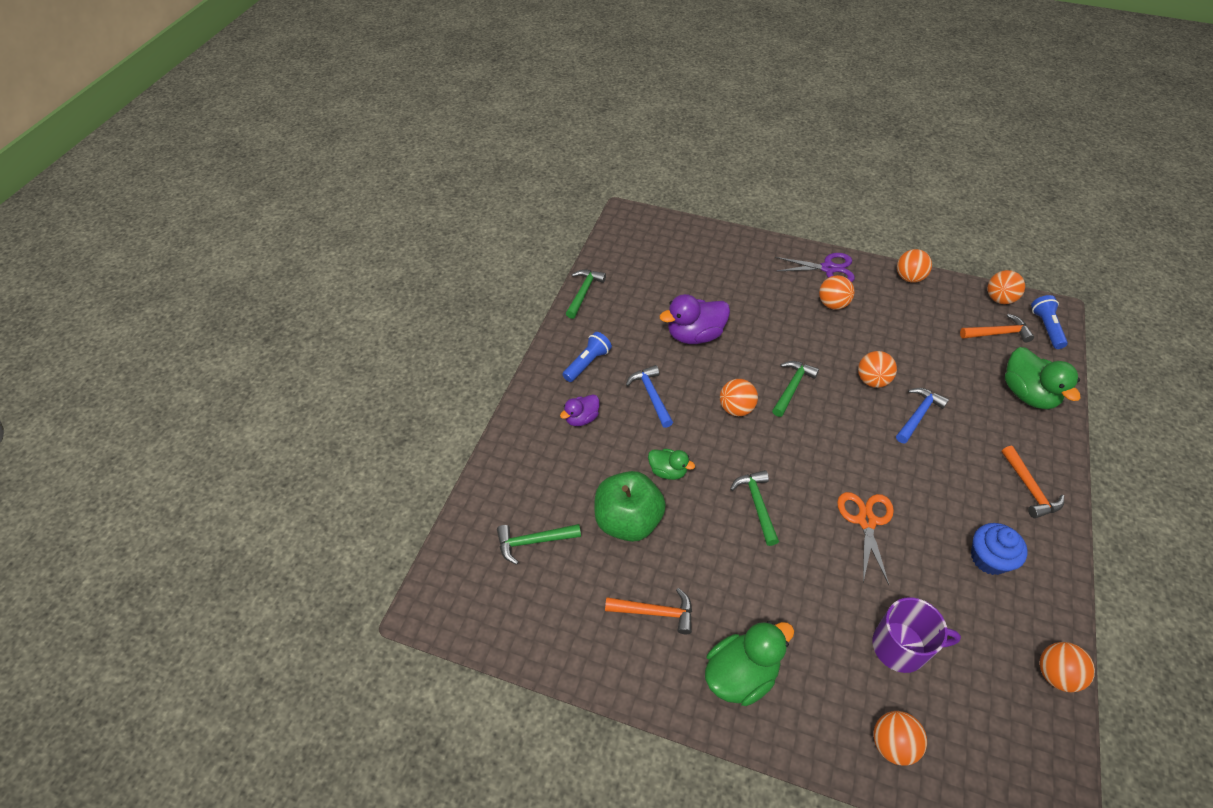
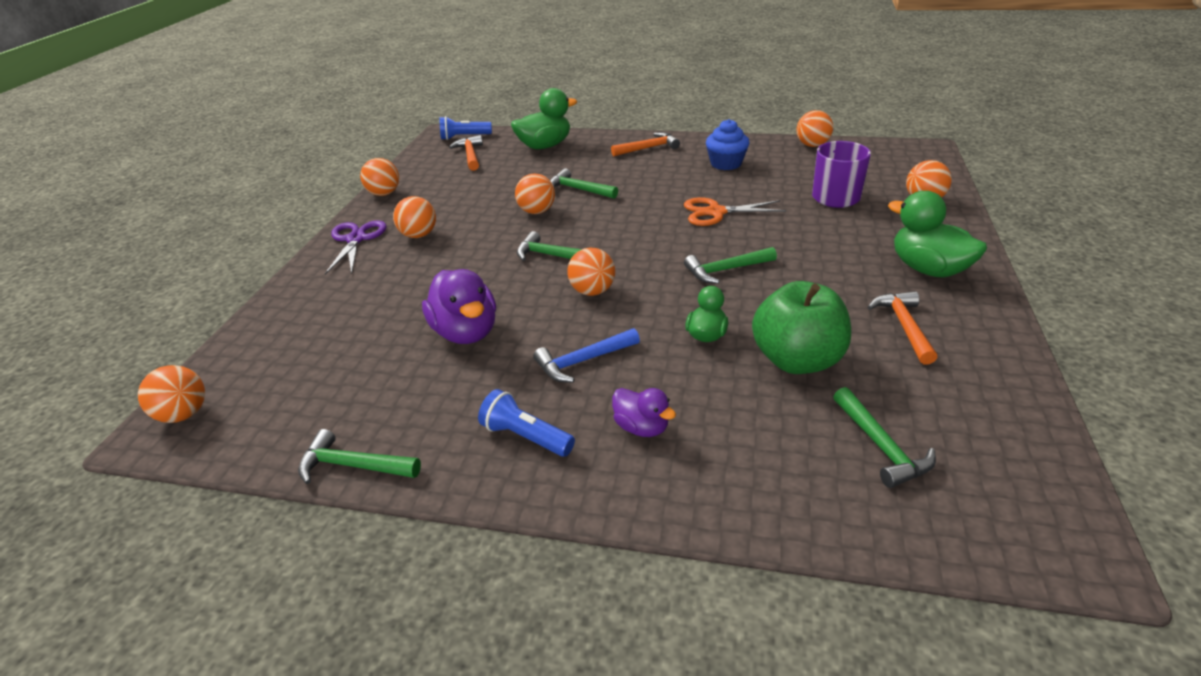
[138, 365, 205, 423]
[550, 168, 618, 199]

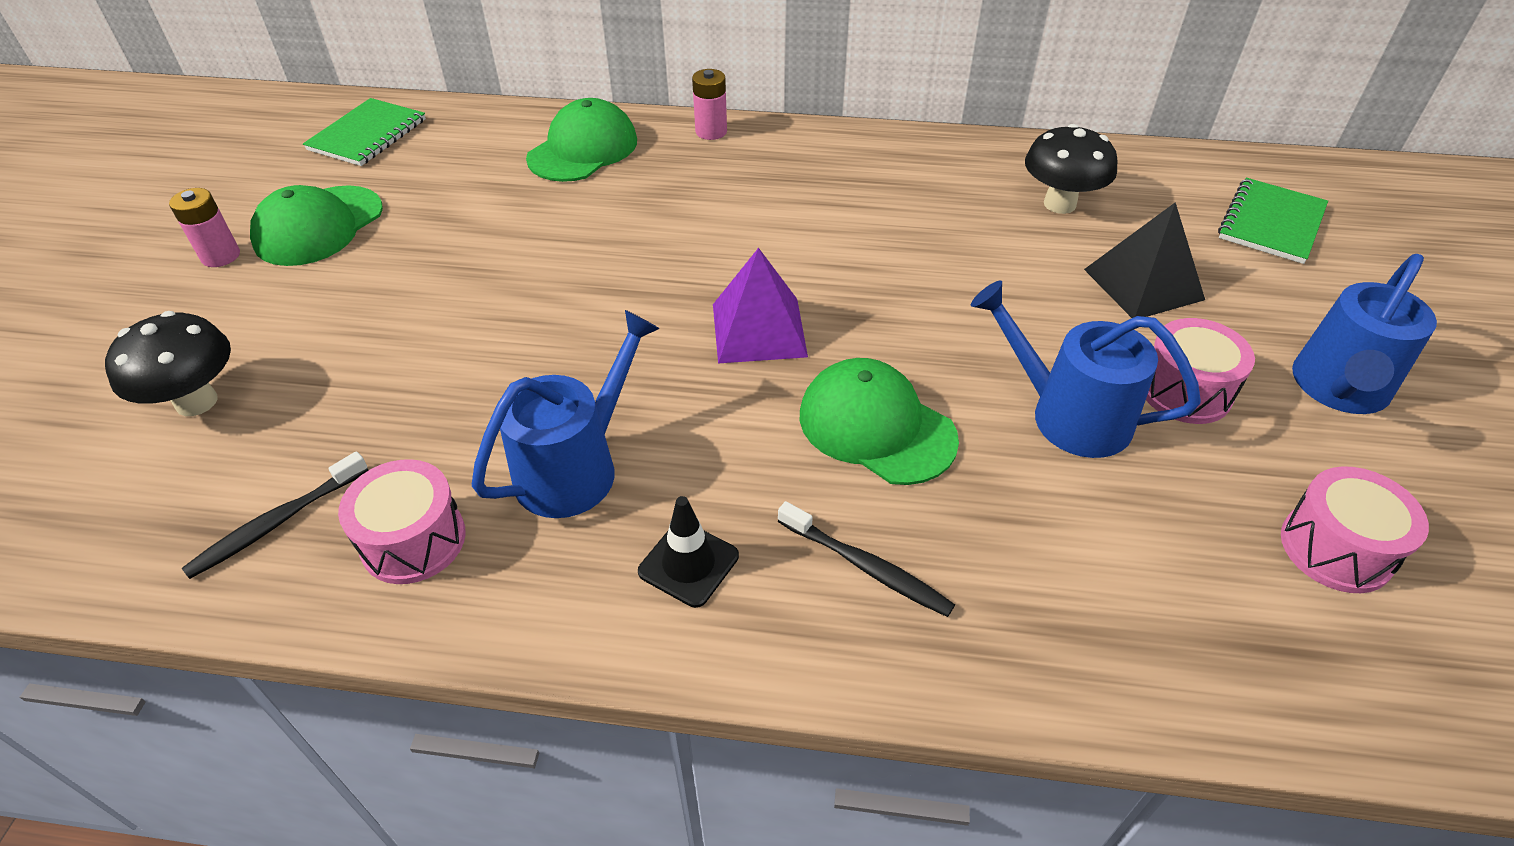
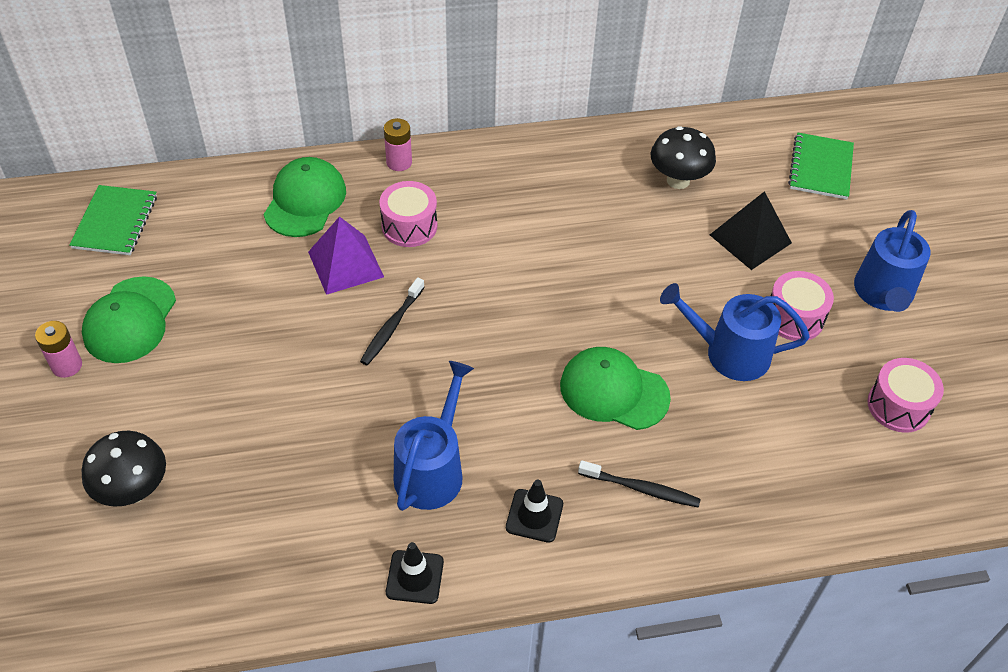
[308, 216, 384, 295]
[360, 277, 425, 365]
[379, 181, 437, 247]
[386, 542, 444, 604]

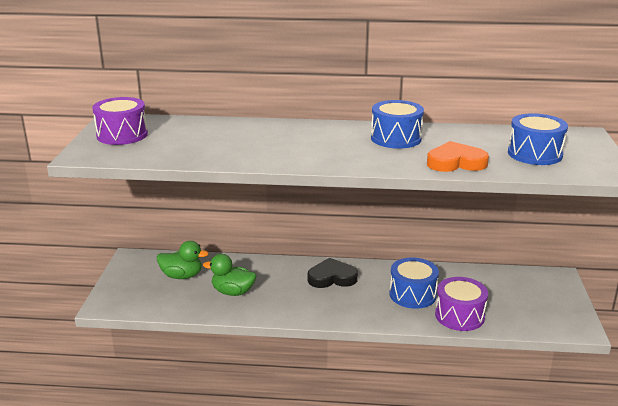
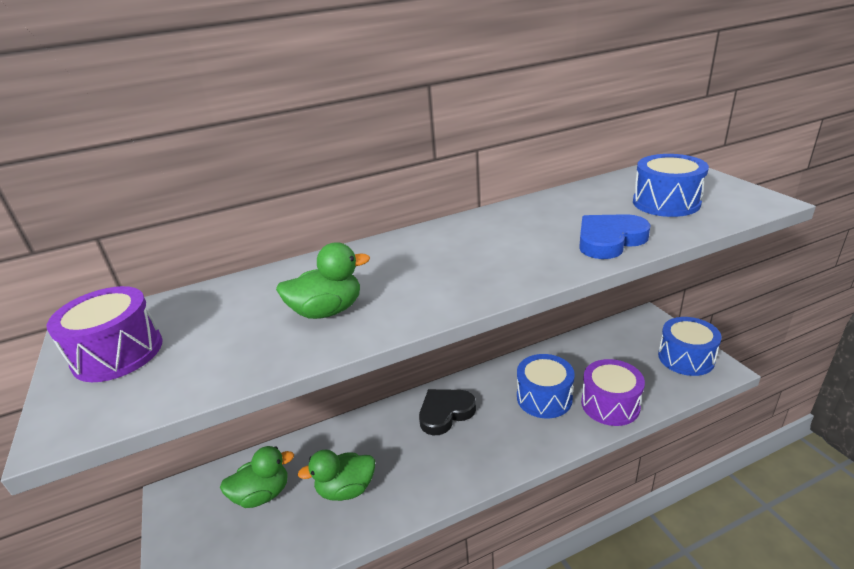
[658, 317, 722, 376]
[579, 214, 651, 259]
[276, 242, 370, 319]

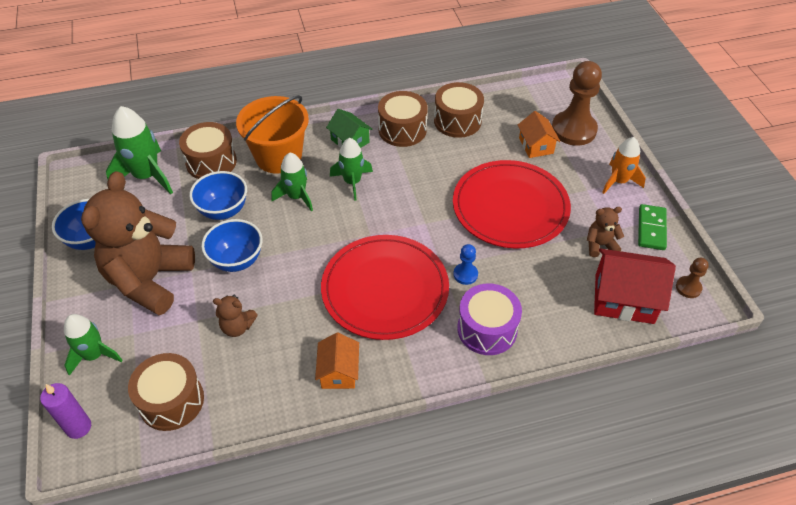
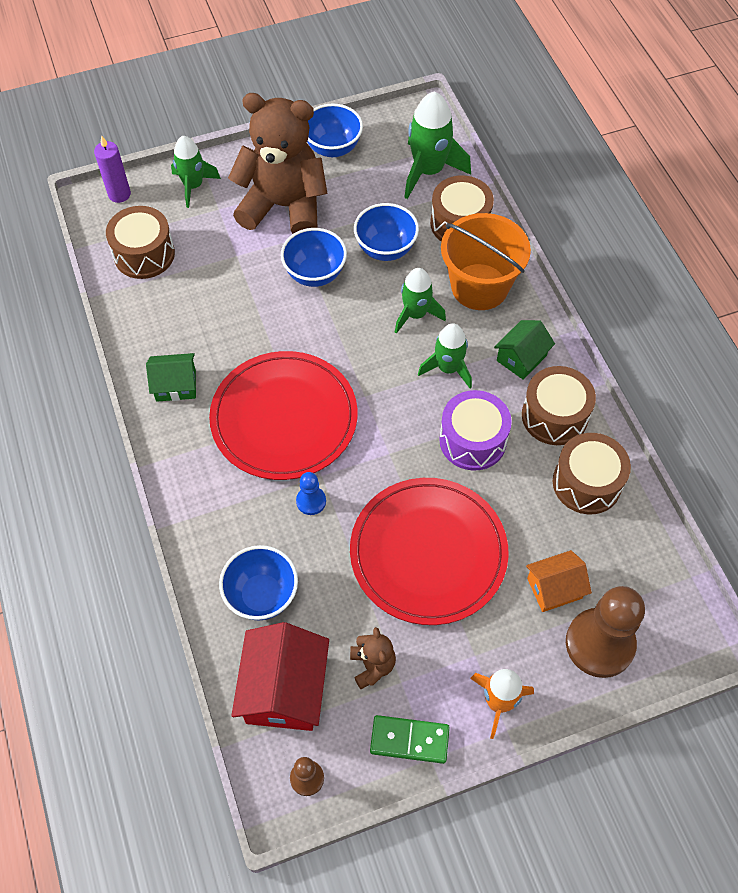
[439, 390, 512, 471]
[213, 295, 258, 337] (first image)
[146, 353, 196, 402]
[219, 545, 298, 620]

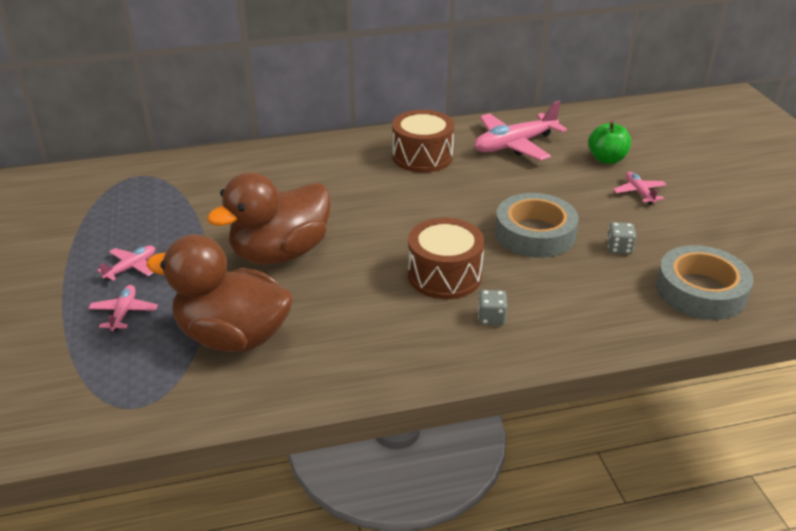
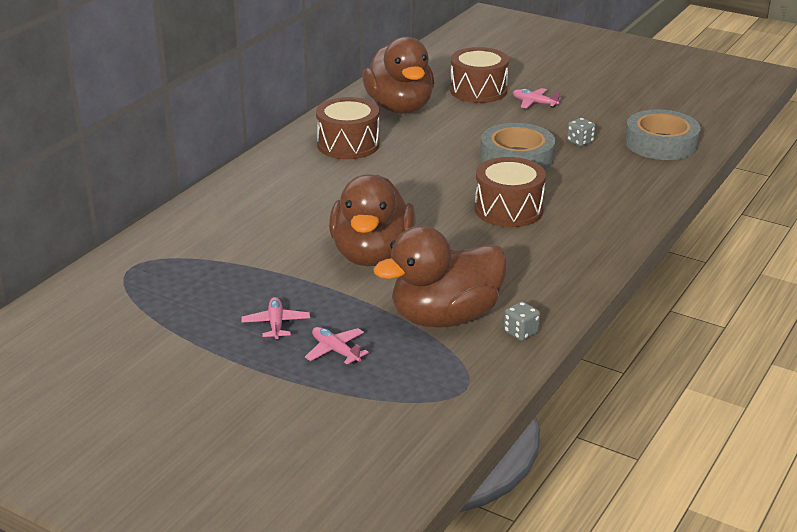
[362, 37, 434, 114]
[450, 47, 509, 103]
[504, 301, 540, 341]

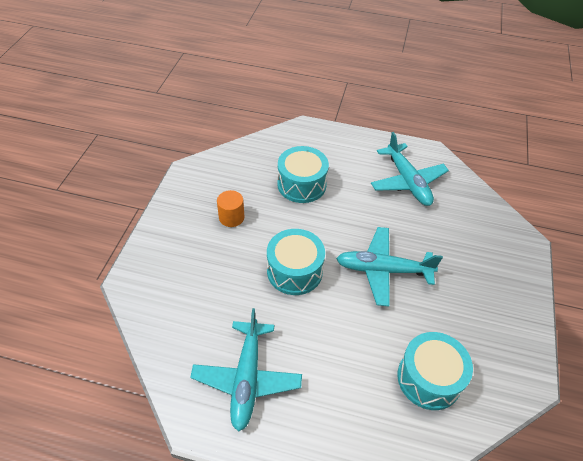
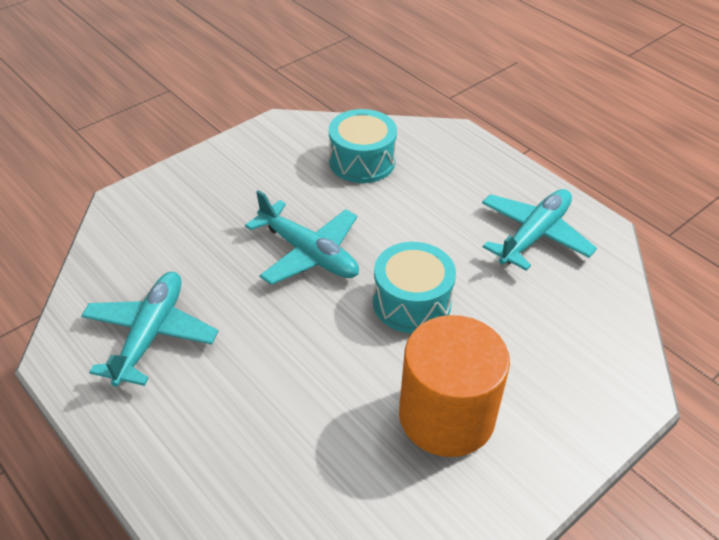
[277, 146, 329, 203] (first image)
[399, 315, 510, 457]

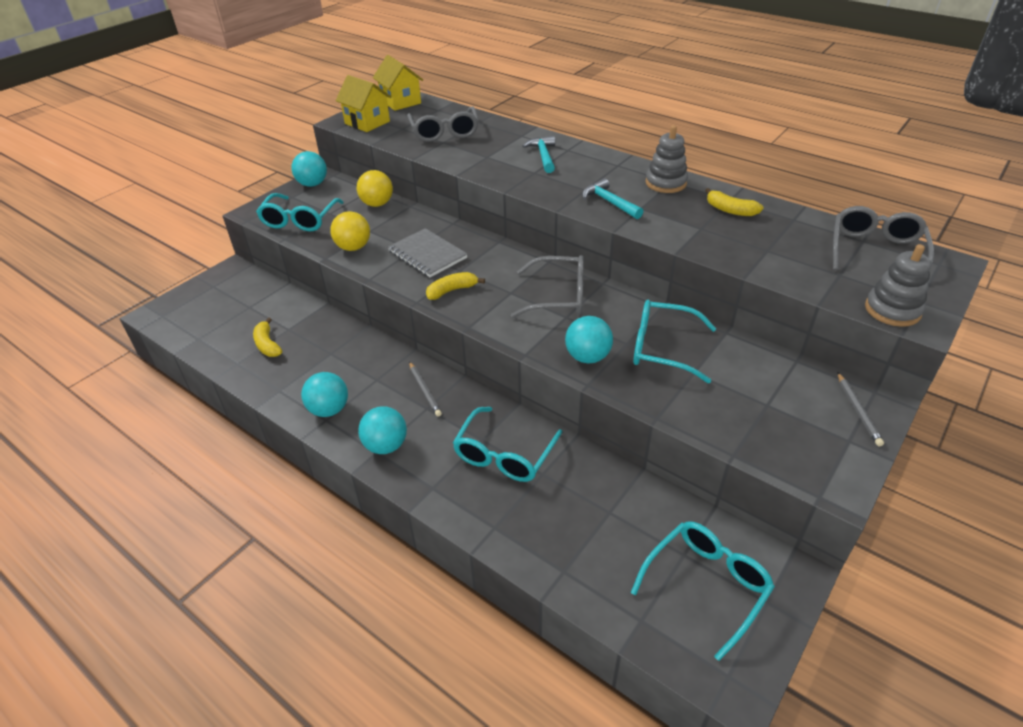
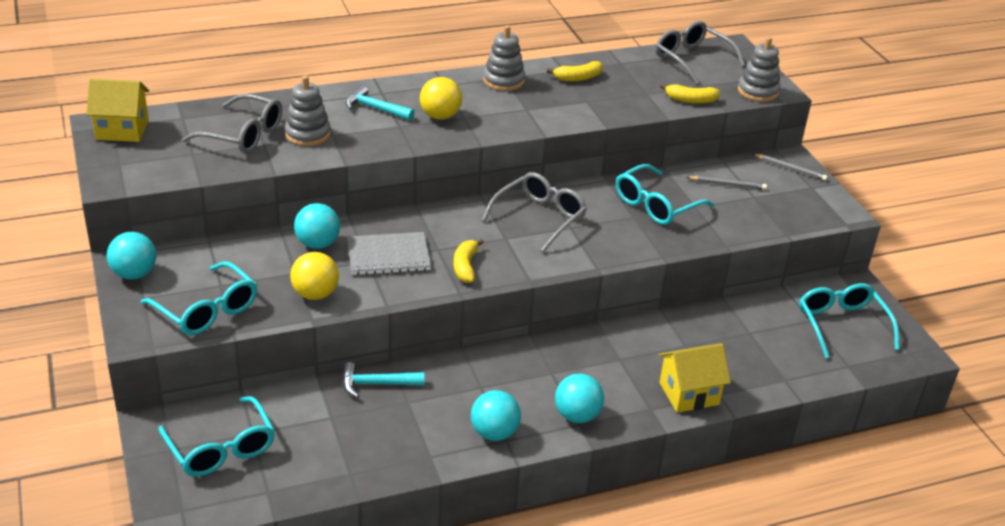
[659, 343, 731, 413]
[420, 77, 462, 120]
[342, 362, 424, 398]
[294, 203, 340, 249]
[660, 83, 720, 104]
[686, 176, 767, 190]
[159, 396, 275, 476]
[285, 76, 331, 146]

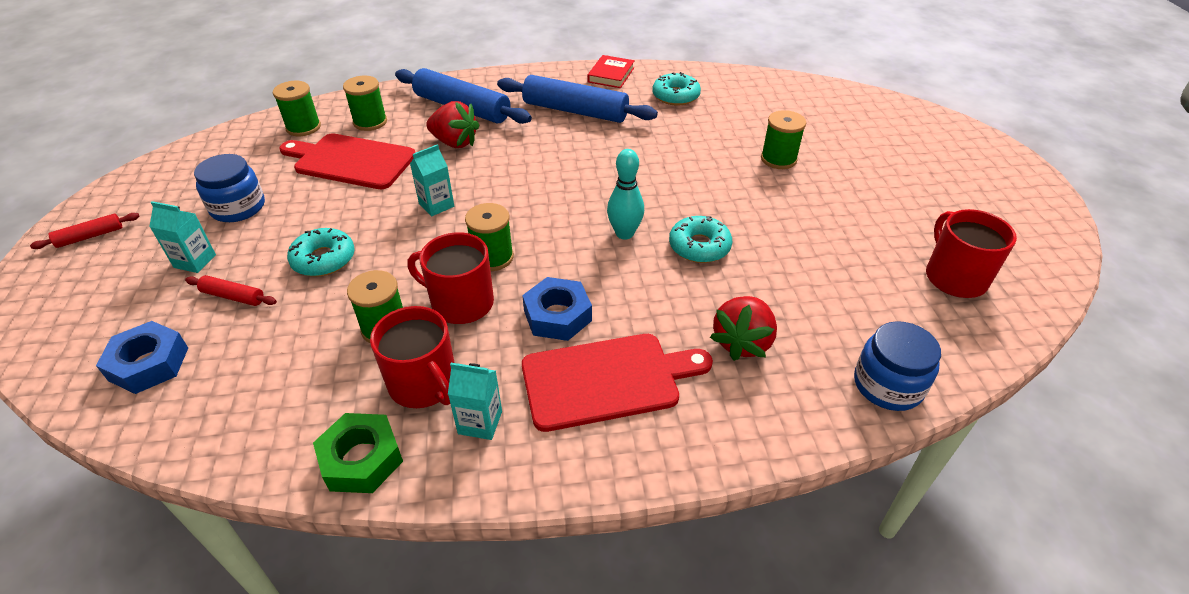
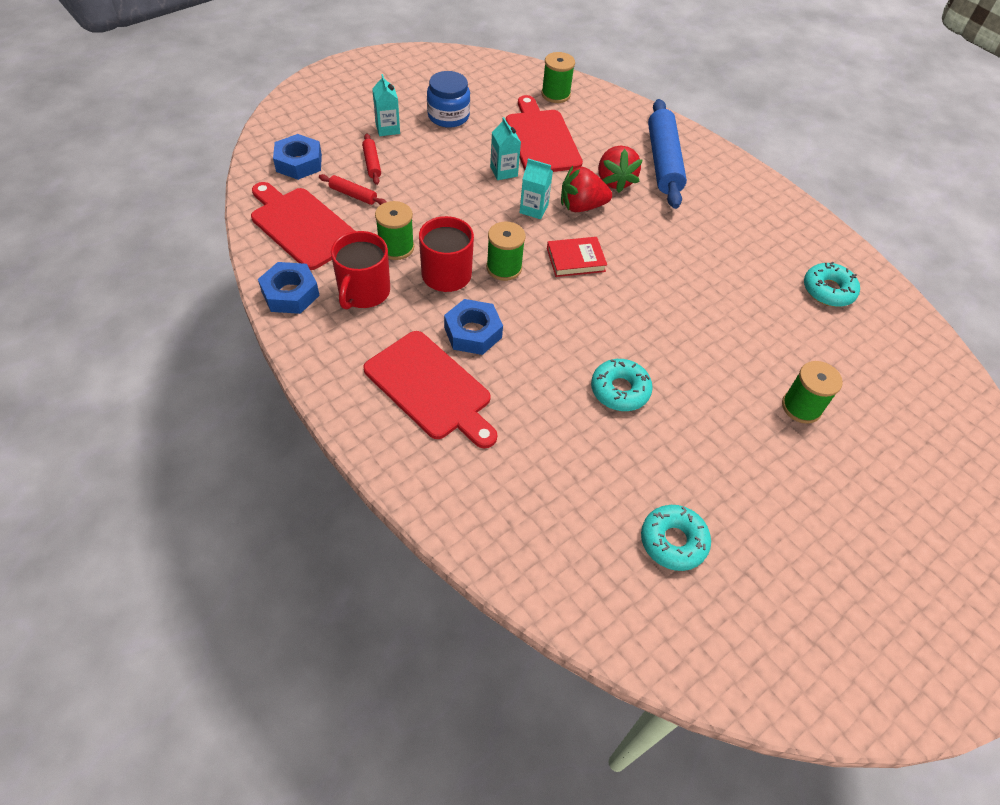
[547, 237, 607, 277]
[497, 75, 658, 123] (first image)
[343, 76, 387, 131] (first image)
[607, 149, 644, 240] (first image)
[926, 209, 1017, 298] (first image)
[319, 174, 386, 205]
[641, 505, 711, 571]
[561, 166, 612, 212]
[854, 321, 941, 411] (first image)
[490, 117, 521, 180]
[258, 262, 320, 314]
[251, 182, 355, 270]

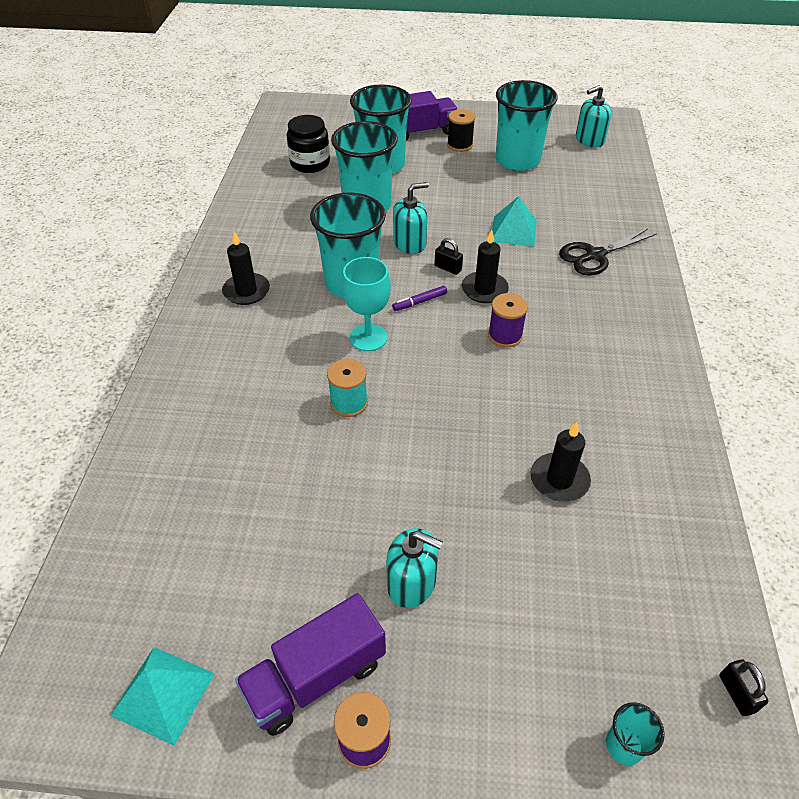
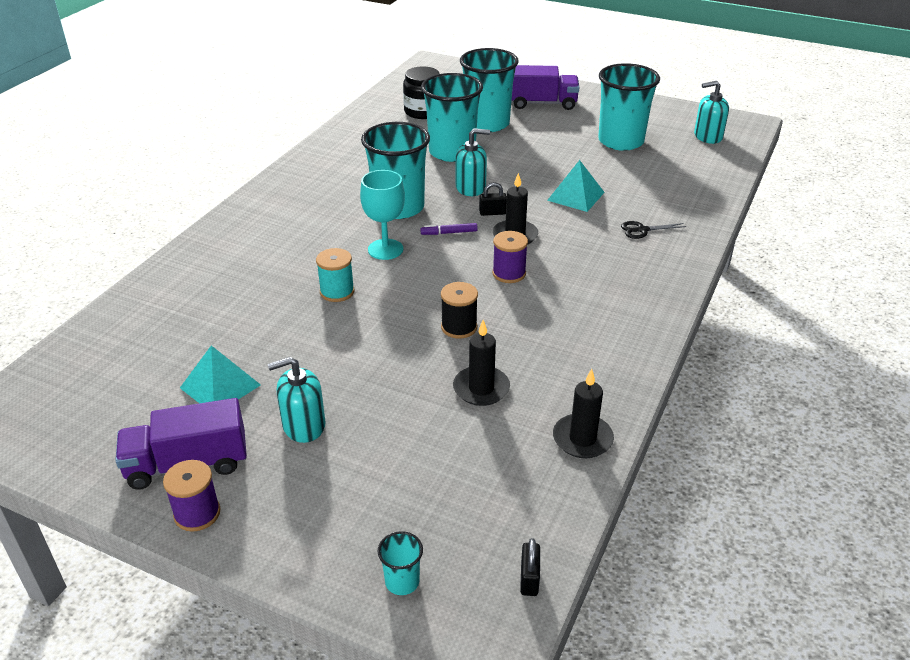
[441, 282, 478, 339]
[621, 221, 687, 239]
[553, 369, 614, 458]
[479, 182, 507, 216]
[268, 357, 326, 443]
[180, 345, 261, 403]

